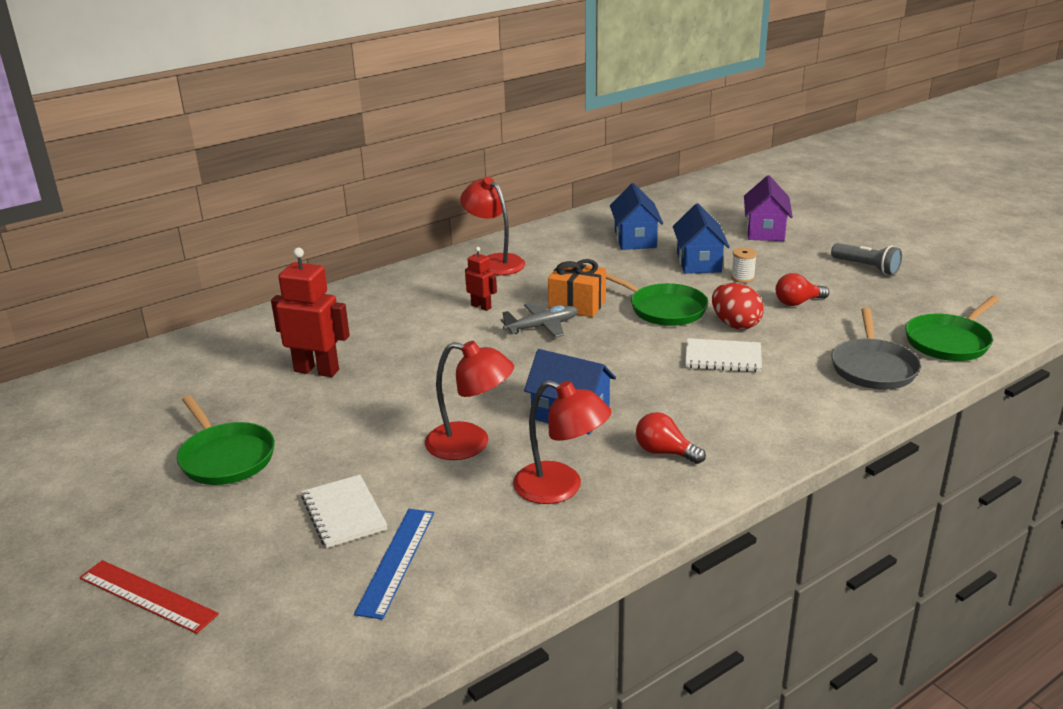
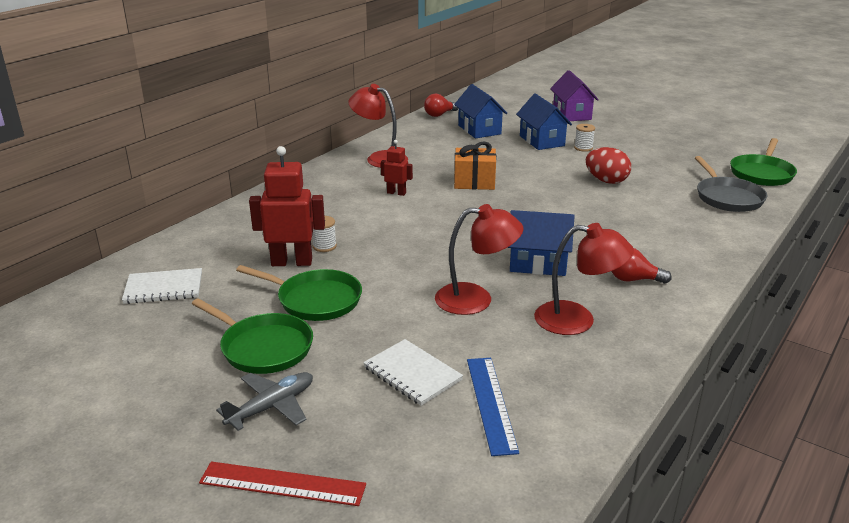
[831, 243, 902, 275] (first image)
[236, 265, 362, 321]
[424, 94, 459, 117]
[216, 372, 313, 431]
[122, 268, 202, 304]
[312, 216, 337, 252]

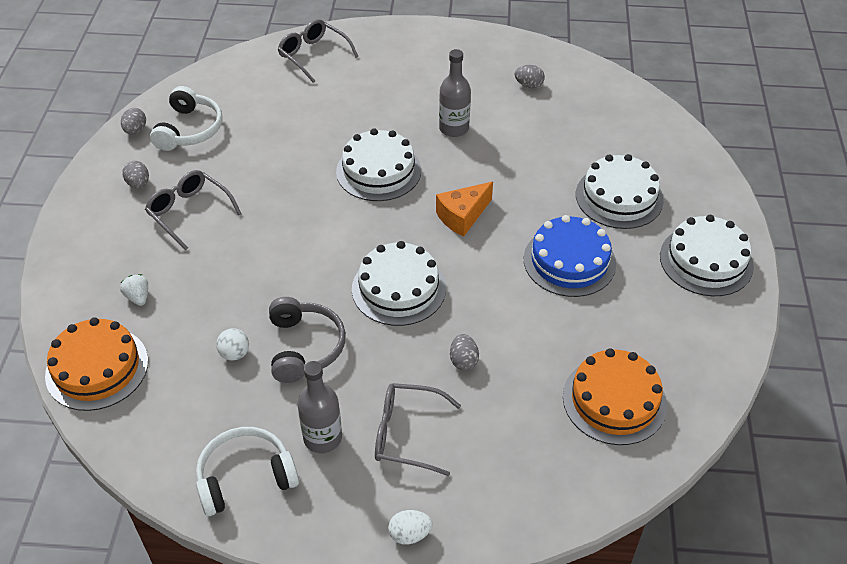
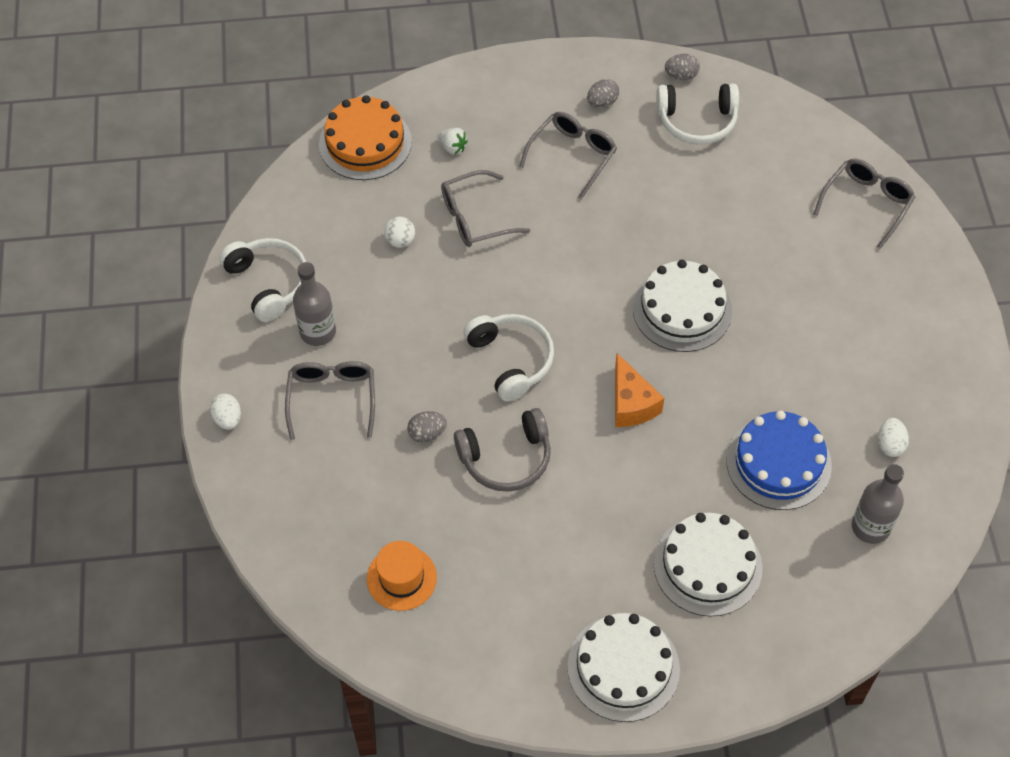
[852, 464, 904, 544]
[878, 418, 909, 457]
[615, 353, 664, 427]
[726, 411, 832, 510]
[463, 314, 554, 401]
[437, 128, 468, 155]
[454, 408, 551, 492]
[367, 541, 437, 611]
[441, 170, 530, 247]

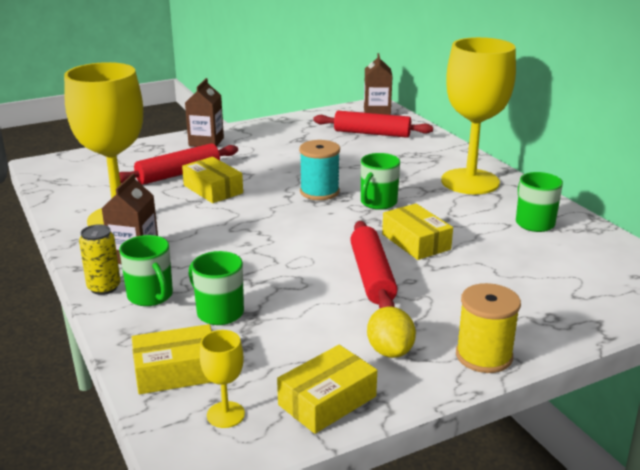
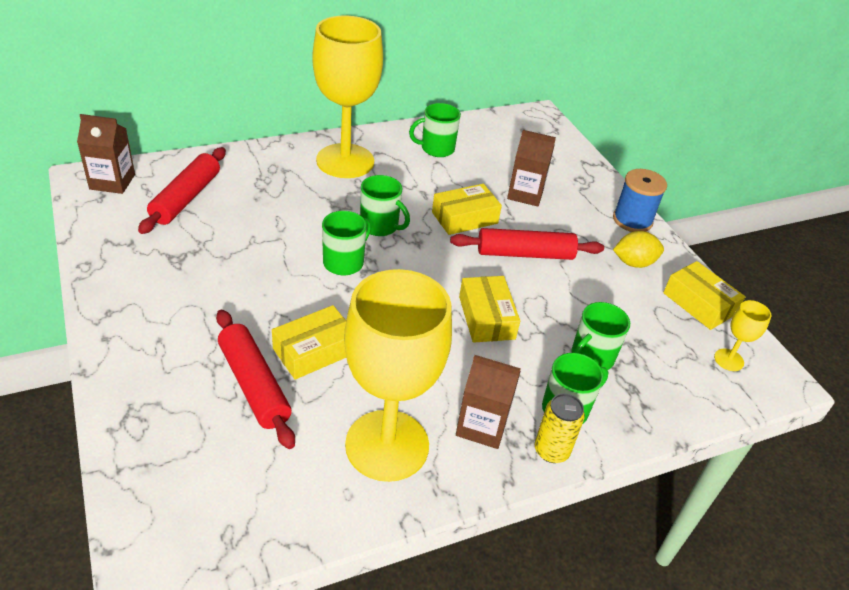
[507, 130, 556, 207]
[322, 211, 371, 275]
[613, 169, 667, 232]
[459, 276, 520, 343]

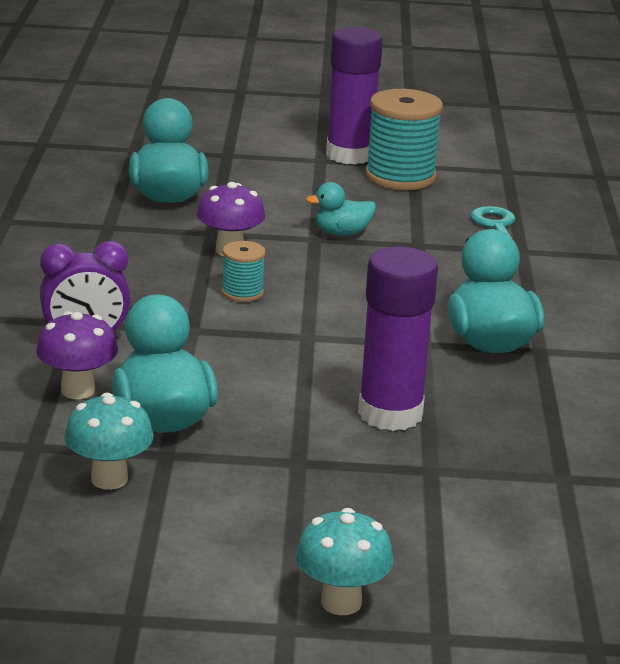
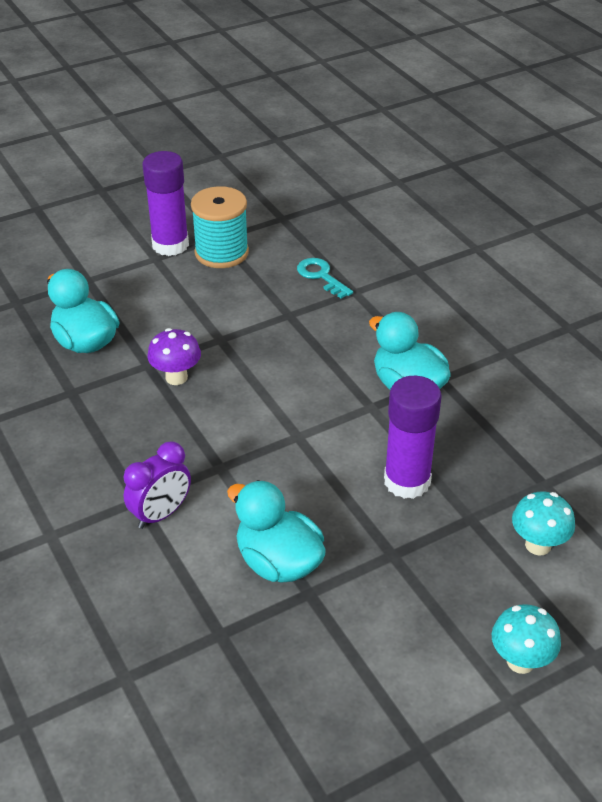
[306, 182, 376, 236] (first image)
[221, 241, 266, 302] (first image)
[36, 311, 118, 399] (first image)
[512, 491, 575, 556]

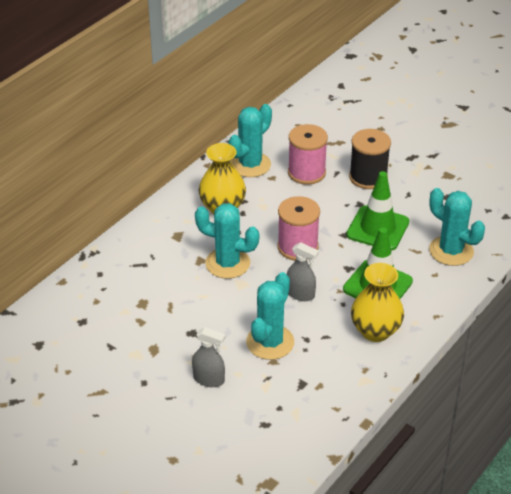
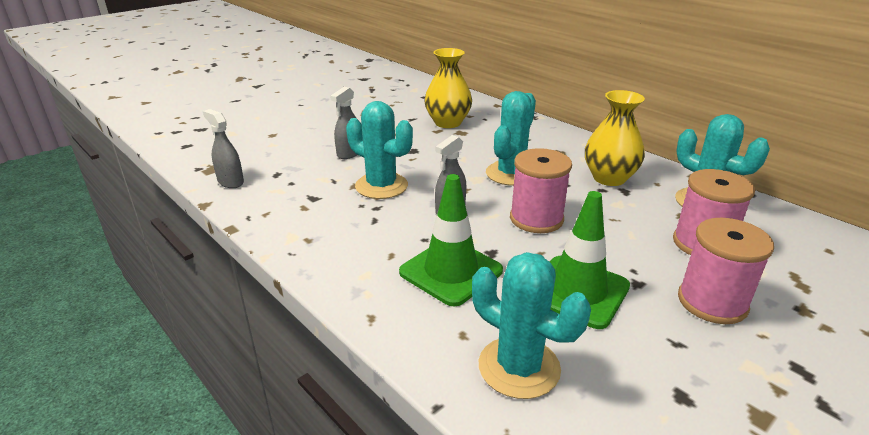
[678, 218, 774, 324]
[472, 252, 591, 399]
[424, 48, 472, 128]
[203, 109, 244, 188]

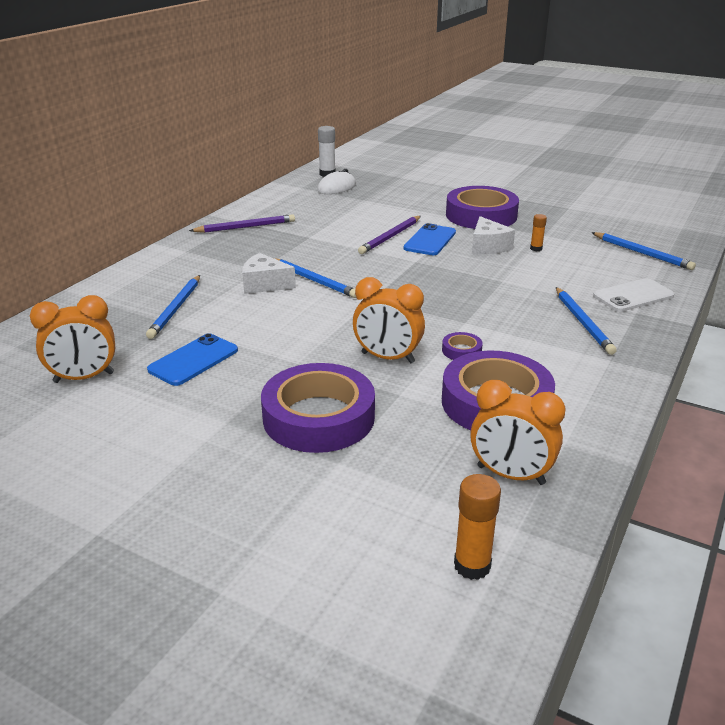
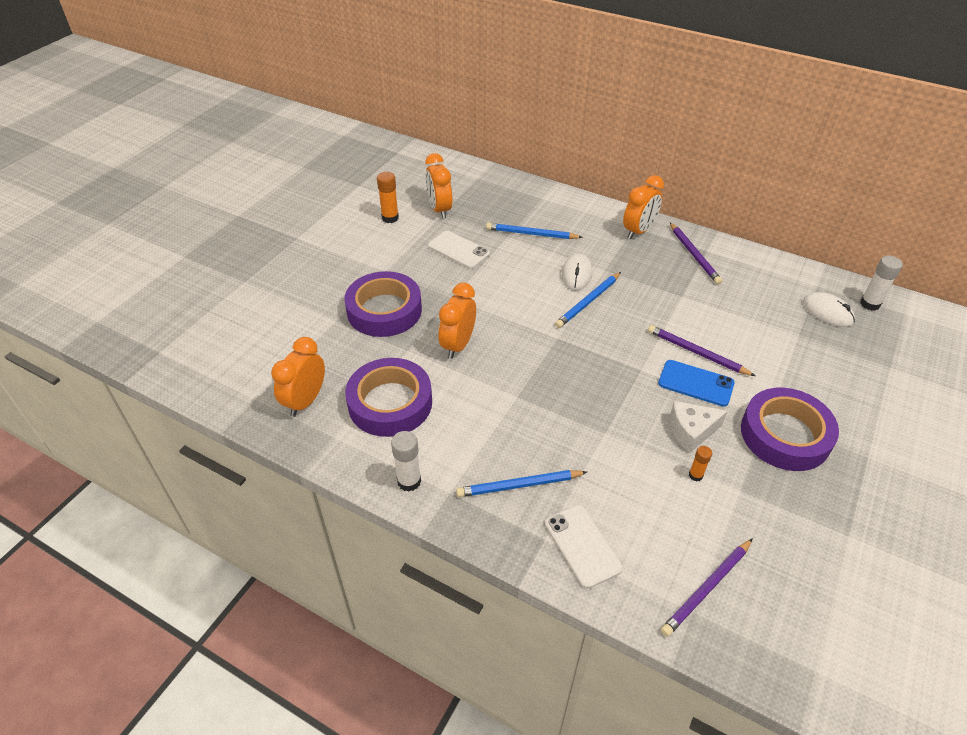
[661, 539, 752, 637]
[562, 253, 592, 290]
[442, 332, 483, 360] (first image)
[428, 231, 490, 269]
[377, 172, 399, 223]
[623, 175, 664, 239]
[391, 431, 421, 492]

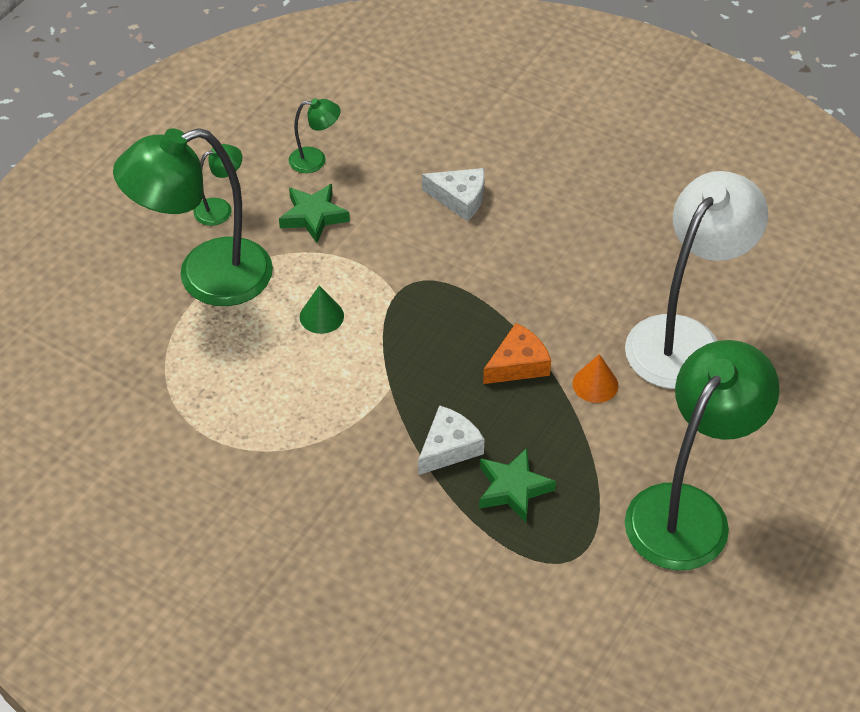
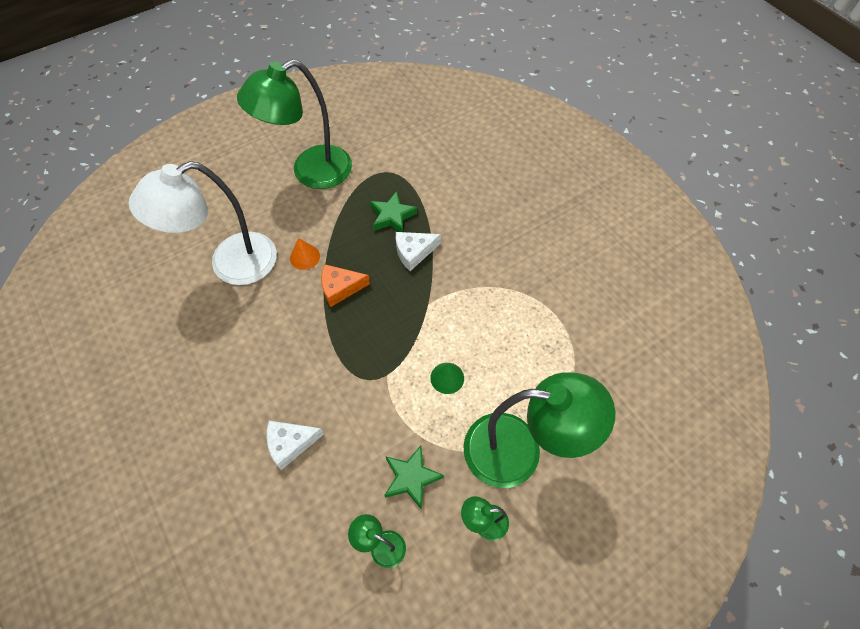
[267, 421, 324, 470]

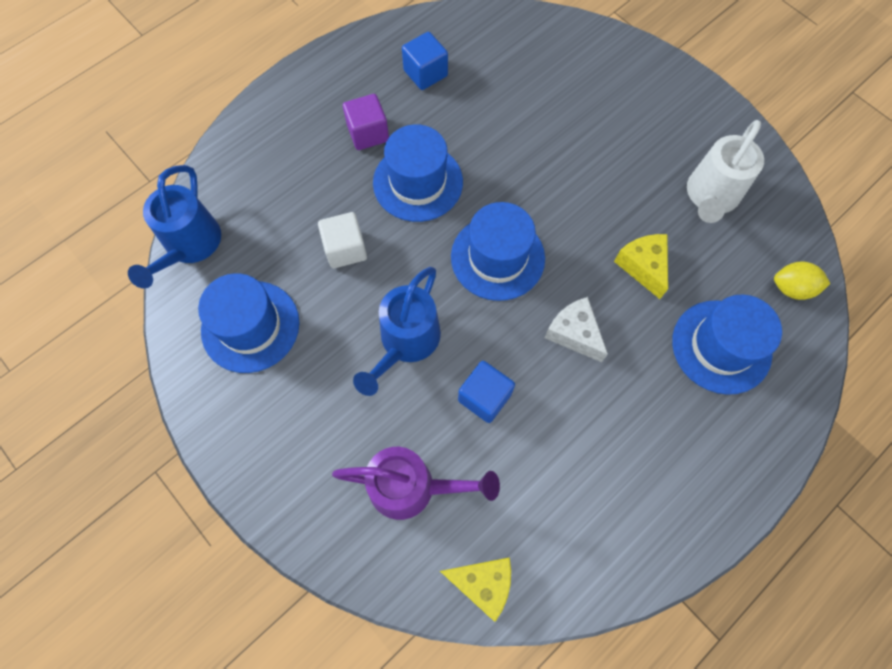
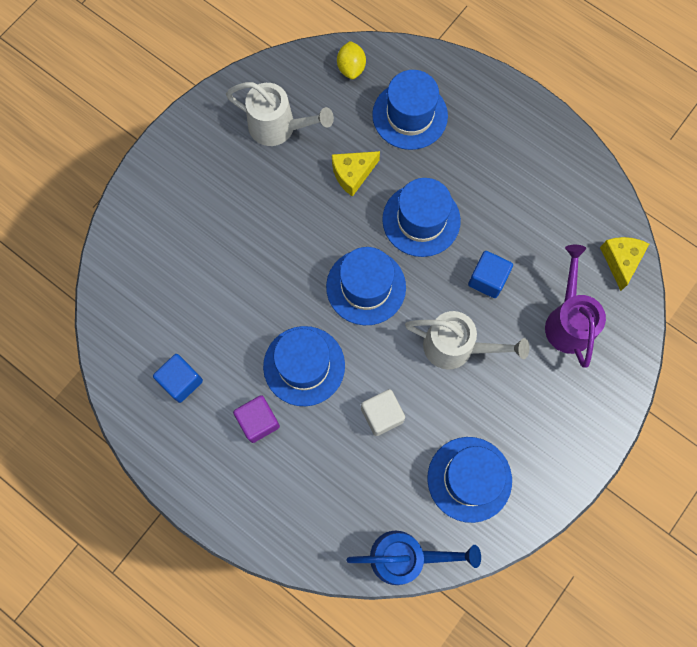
[405, 311, 529, 370]
[382, 178, 461, 257]

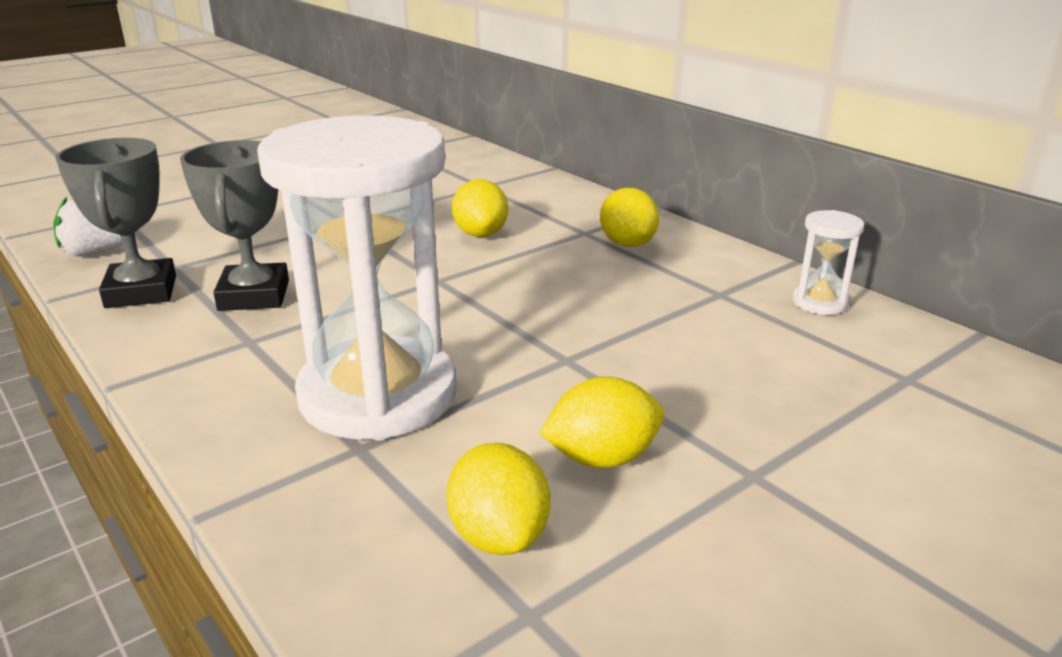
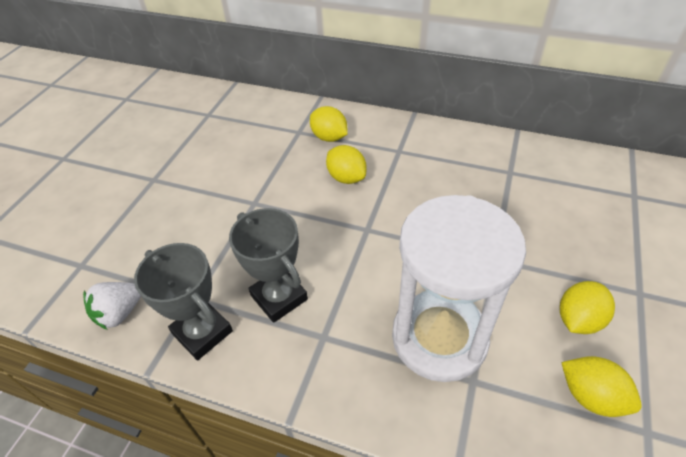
[310, 106, 348, 142]
[792, 210, 864, 315] (first image)

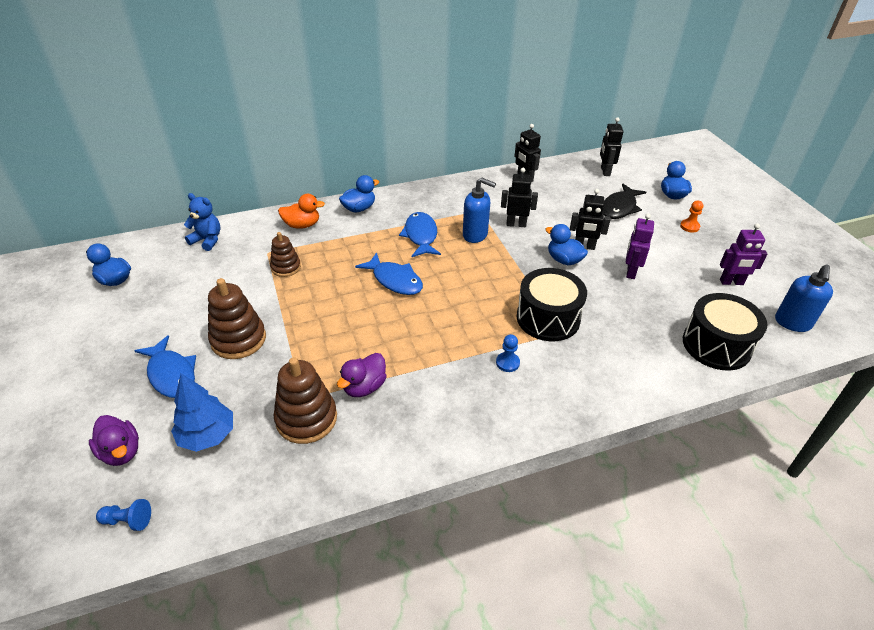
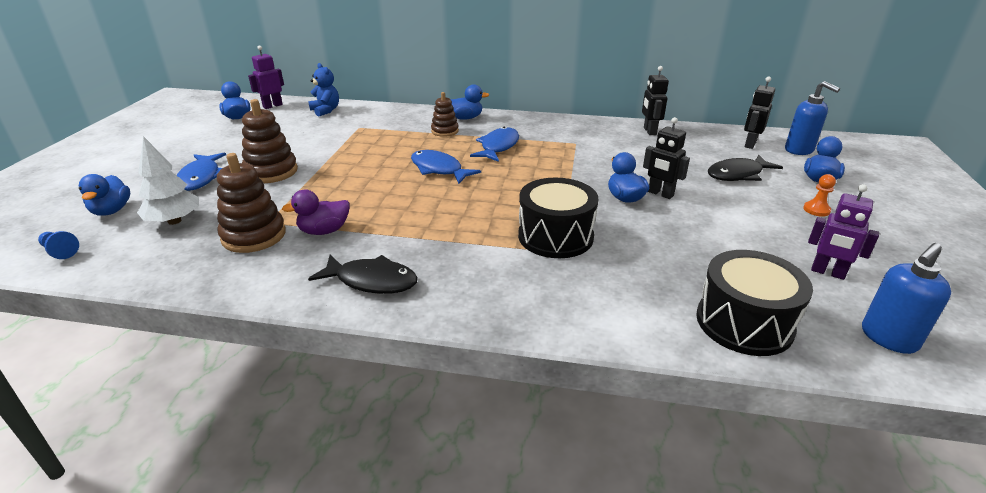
[501, 168, 538, 227] (first image)
[785, 81, 840, 155]
[278, 194, 325, 229] (first image)
[248, 46, 284, 109]
[431, 92, 459, 137]
[411, 150, 481, 184]
[496, 334, 520, 372] (first image)
[137, 136, 199, 225]
[79, 174, 130, 216]
[308, 255, 418, 294]

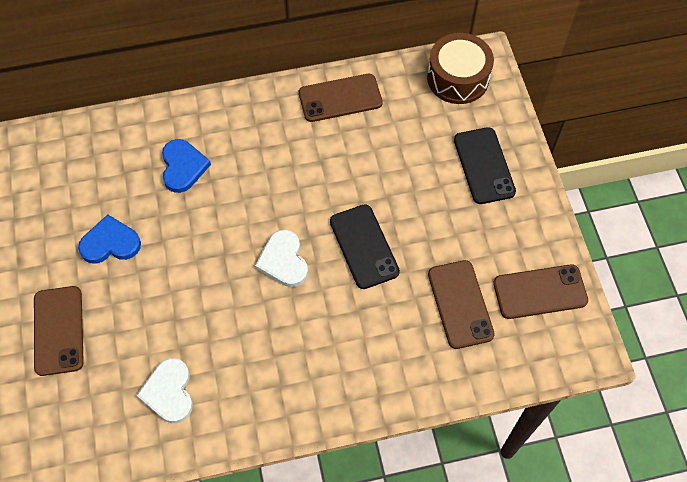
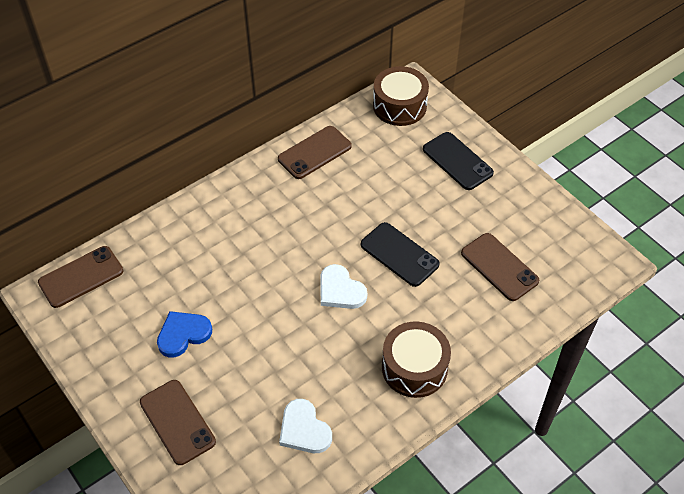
[162, 139, 211, 193] (first image)
[38, 246, 123, 308]
[382, 321, 451, 398]

